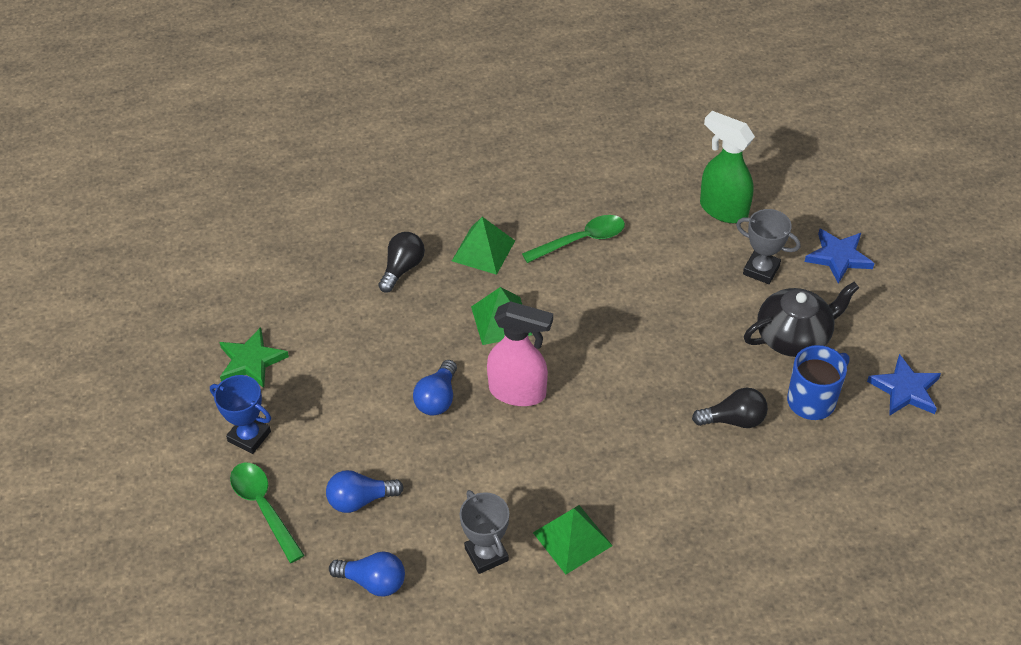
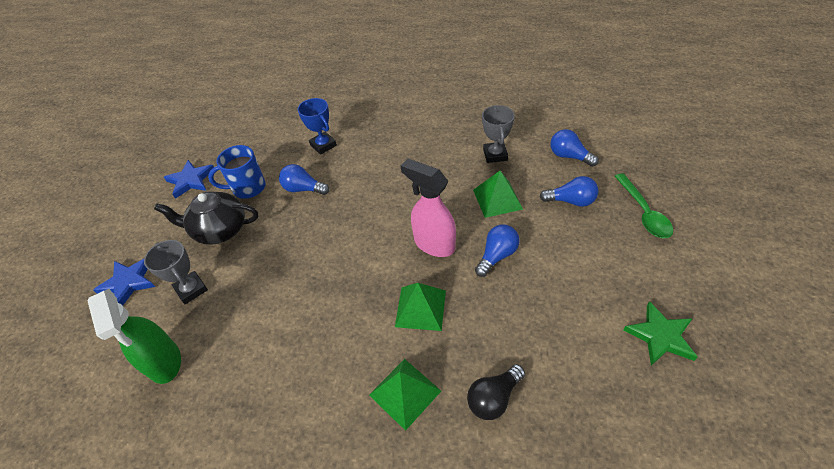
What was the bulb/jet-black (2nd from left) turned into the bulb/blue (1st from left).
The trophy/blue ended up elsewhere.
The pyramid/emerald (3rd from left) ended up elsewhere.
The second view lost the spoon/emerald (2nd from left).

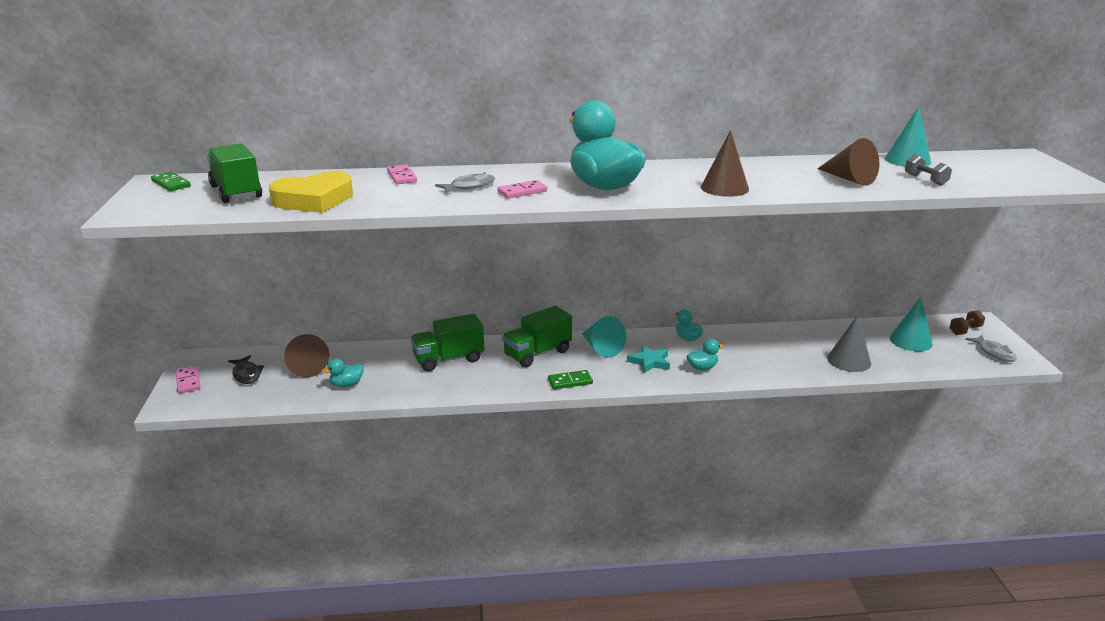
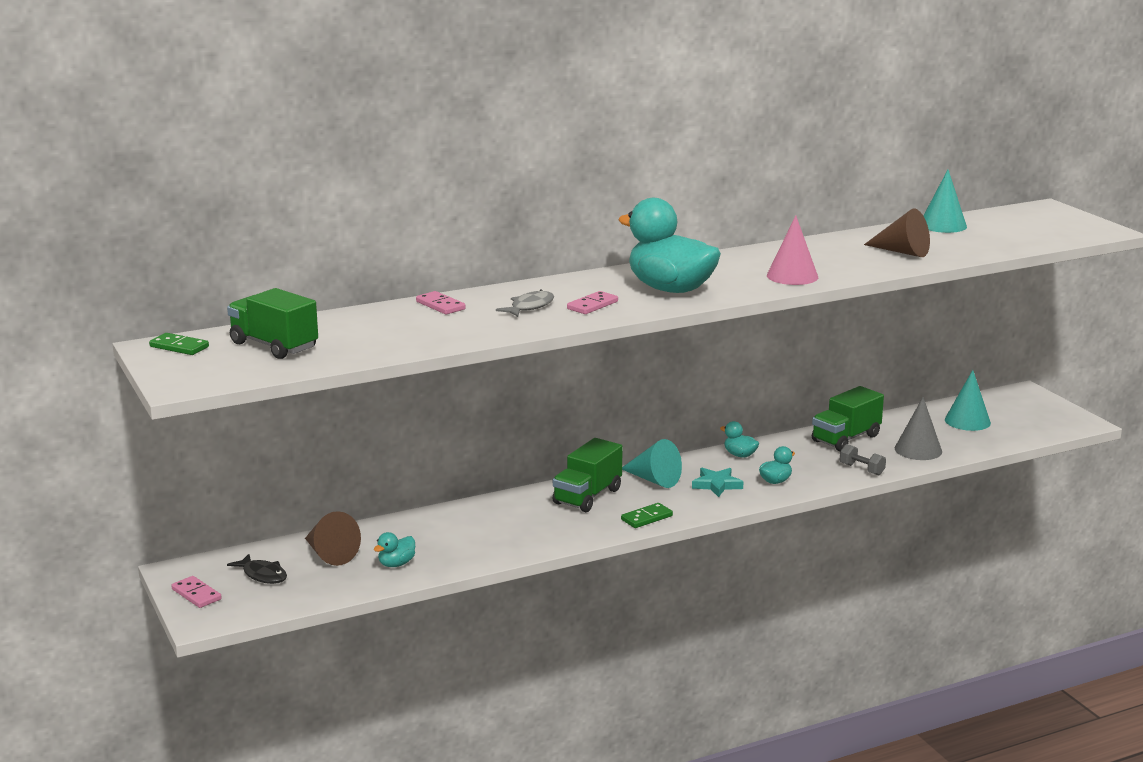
What was the cone shape/dark brown (2nd from left) turned into the cone shape/rose-pink.
The truck/emerald (2nd from left in the first image) ended up elsewhere.
The hand weight/gray ended up elsewhere.
The second view lost the heart/bright yellow.
The second view lost the hand weight/dark brown.
The second view lost the fish/gray (2nd from left).

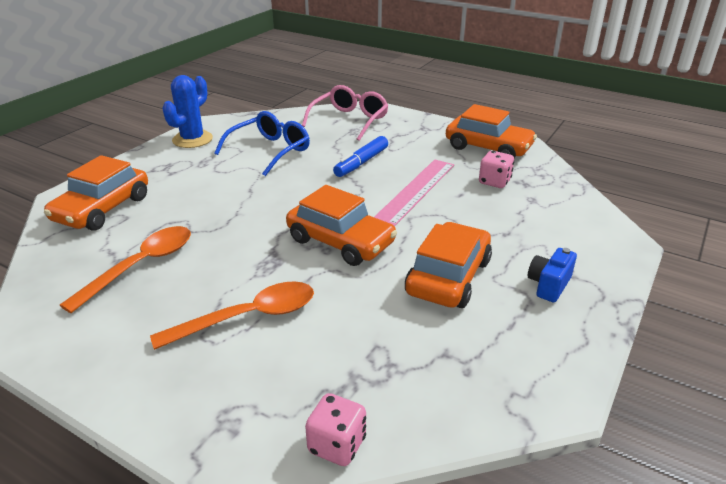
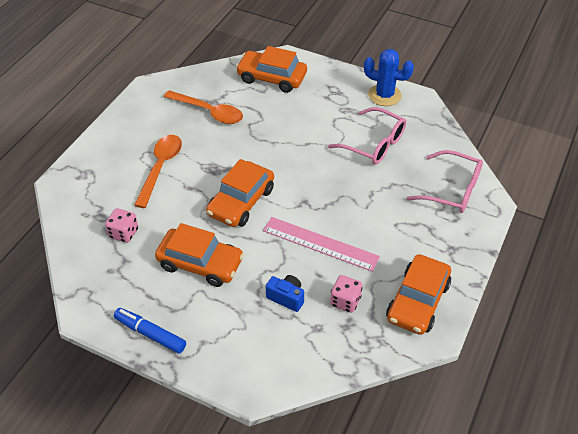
The game die/rose-pink (1st from left) ended up elsewhere.
The felt pen/blue ended up elsewhere.
The spoon/orange-coloured (2nd from left in the first image) ended up facing another way, 135 degrees counterclockwise from before.
The compact camera/blue ended up elsewhere.
What was the glasses/blue turned into the glasses/rose-pink (1st from left).

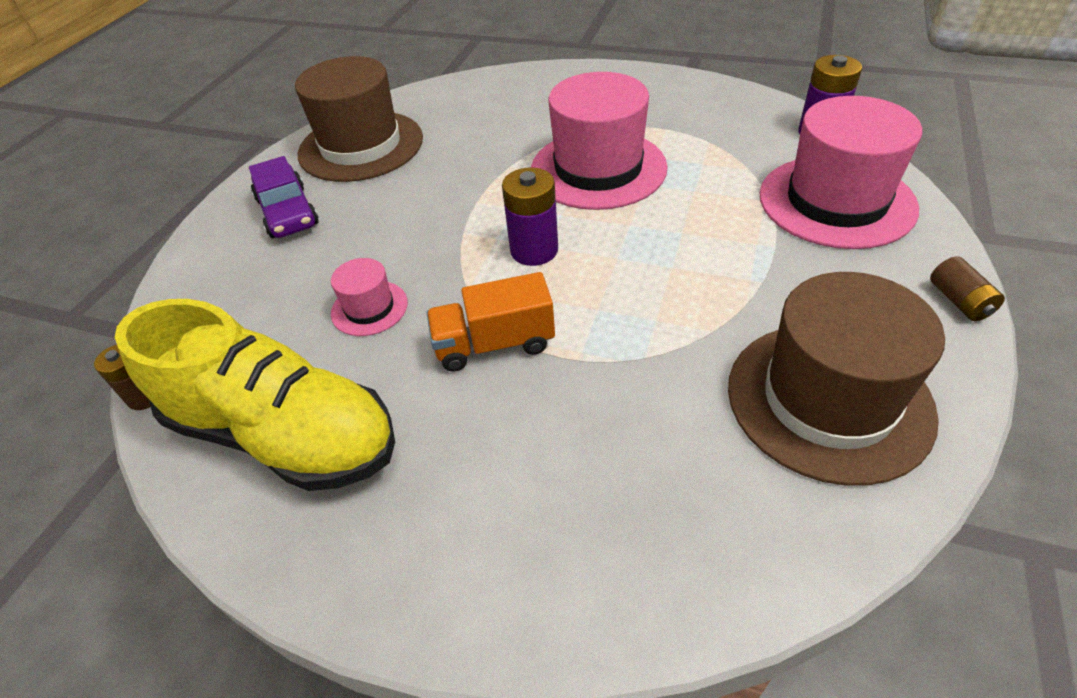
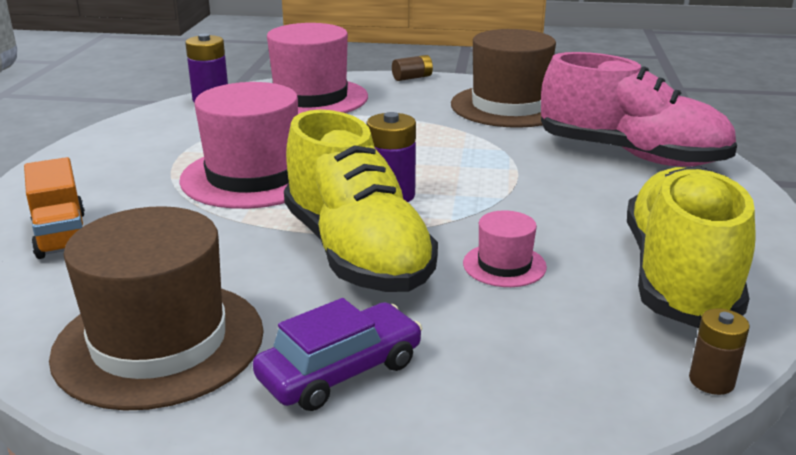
The truck/orange-coloured ended up elsewhere.
The second view gained the lace-up shoe/bright yellow (1st from left).
The second view gained the lace-up shoe/rose-pink.

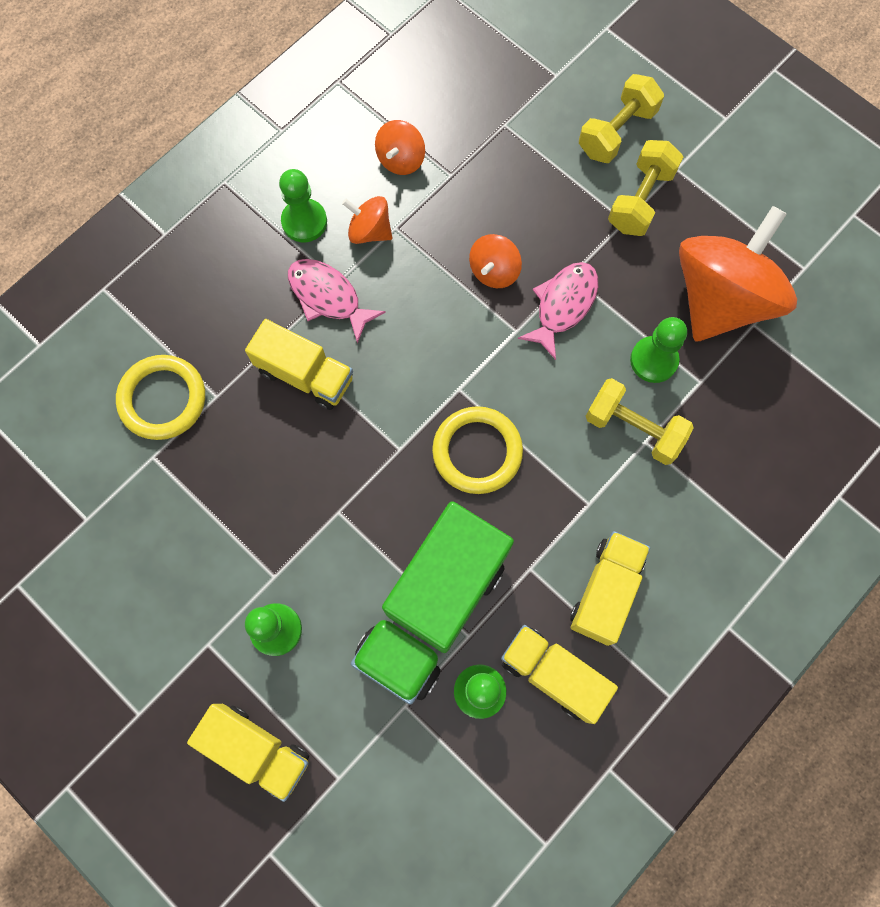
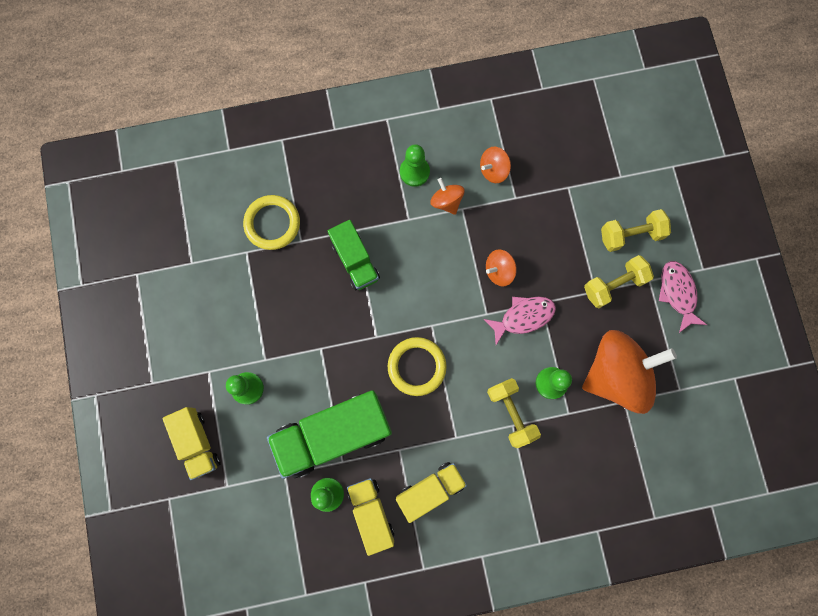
What was the truck/bright yellow (2nd from left) turned into the truck/emerald (2nd from left).
The fish/rose-pink (1st from left in the first image) ended up elsewhere.

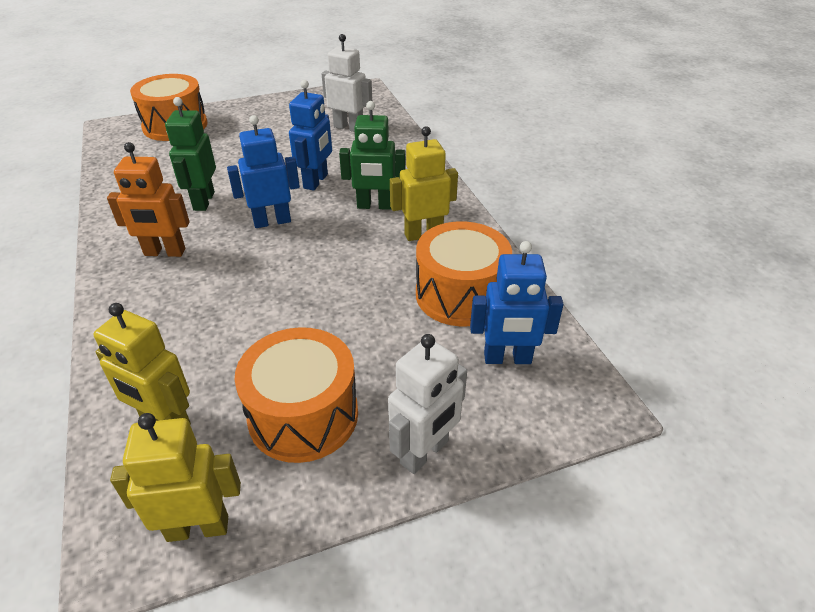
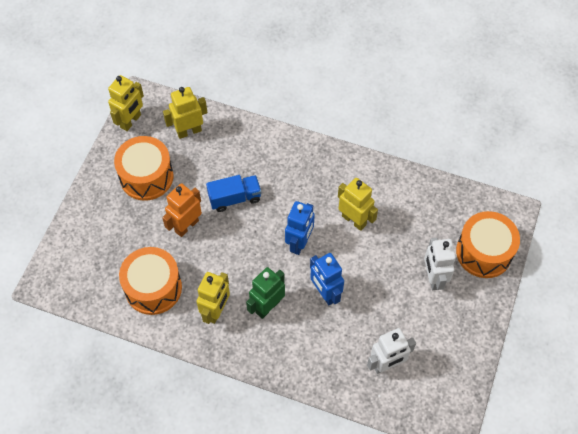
The robot figure/orange-coloured ended up elsewhere.
The second view gained the truck/blue.
What was the robot figure/emerald (1st from left) turned into the robot figure/bright yellow (4th from left).
The robot figure/snow-white (2nd from left) ended up elsewhere.
The second view lost the robot figure/blue (3rd from left).

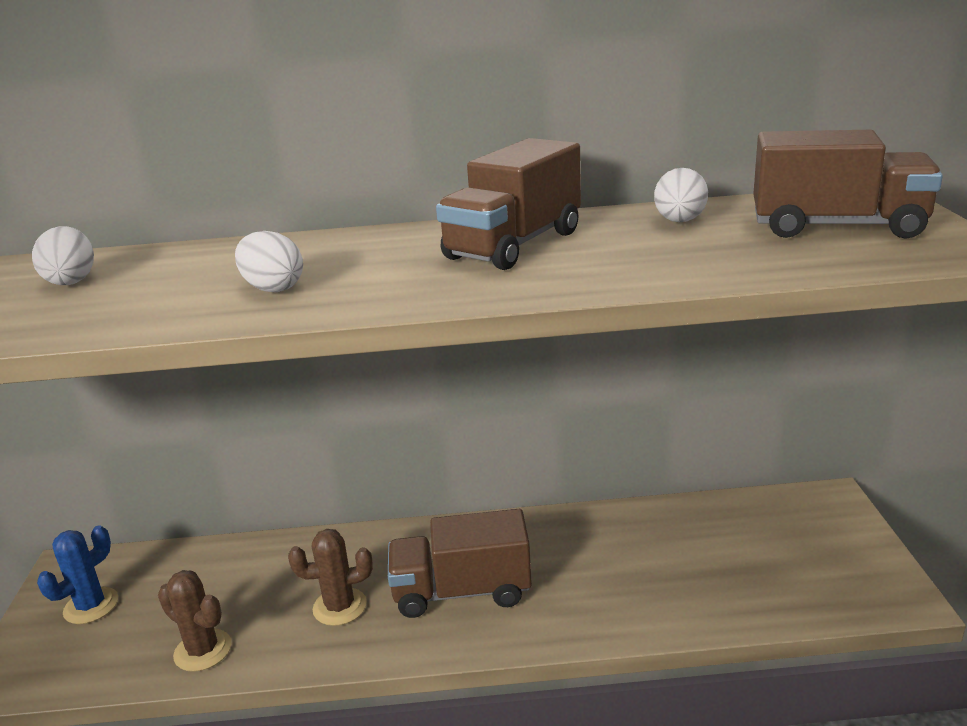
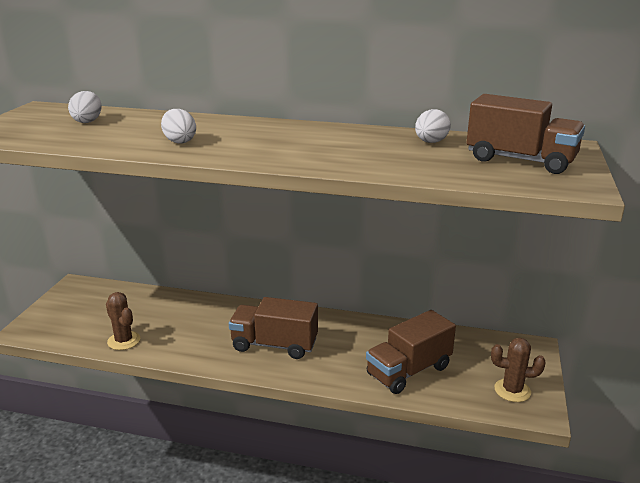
The truck/dark brown (2nd from left) ended up elsewhere.
The cactus/dark brown (2nd from left) ended up elsewhere.
The second view lost the cactus/blue.

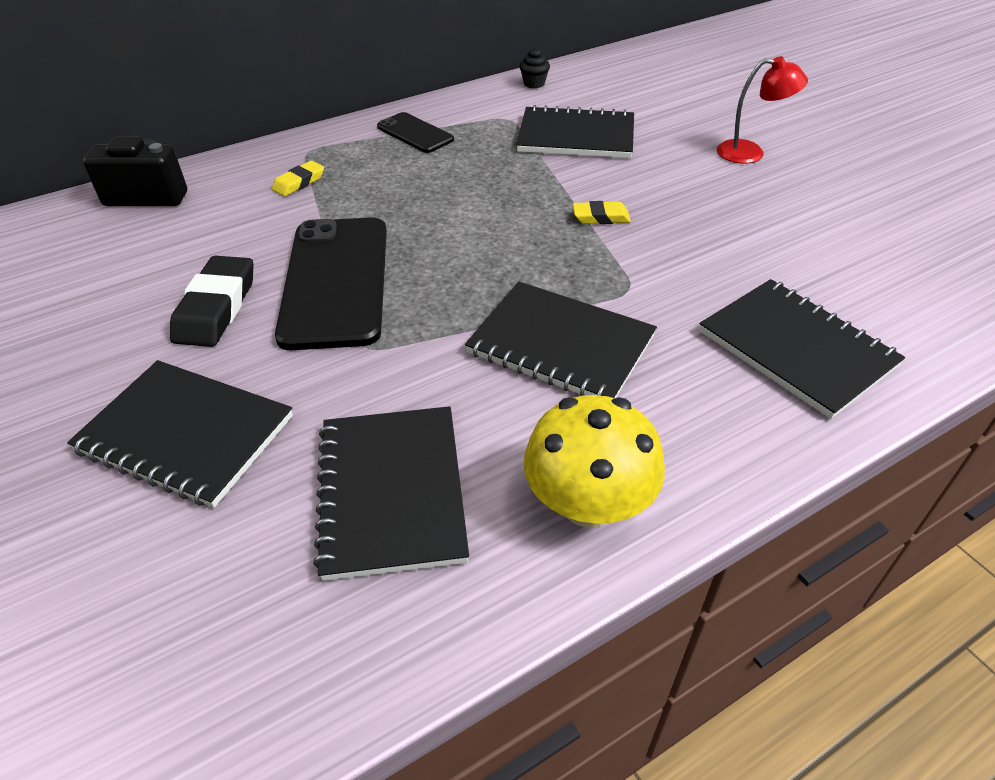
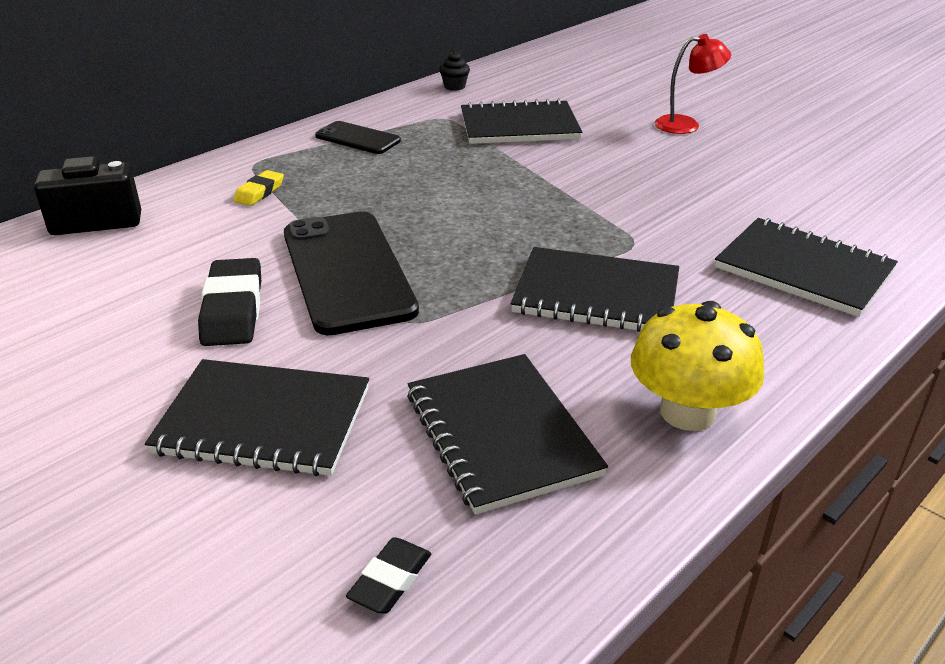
The second view gained the eraser/jet-black (2nd from left).
The second view lost the eraser/bright yellow (2nd from left).

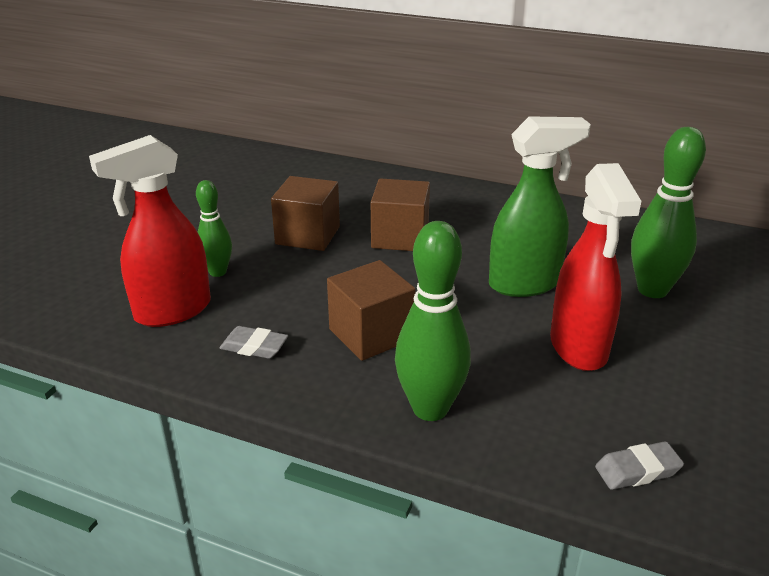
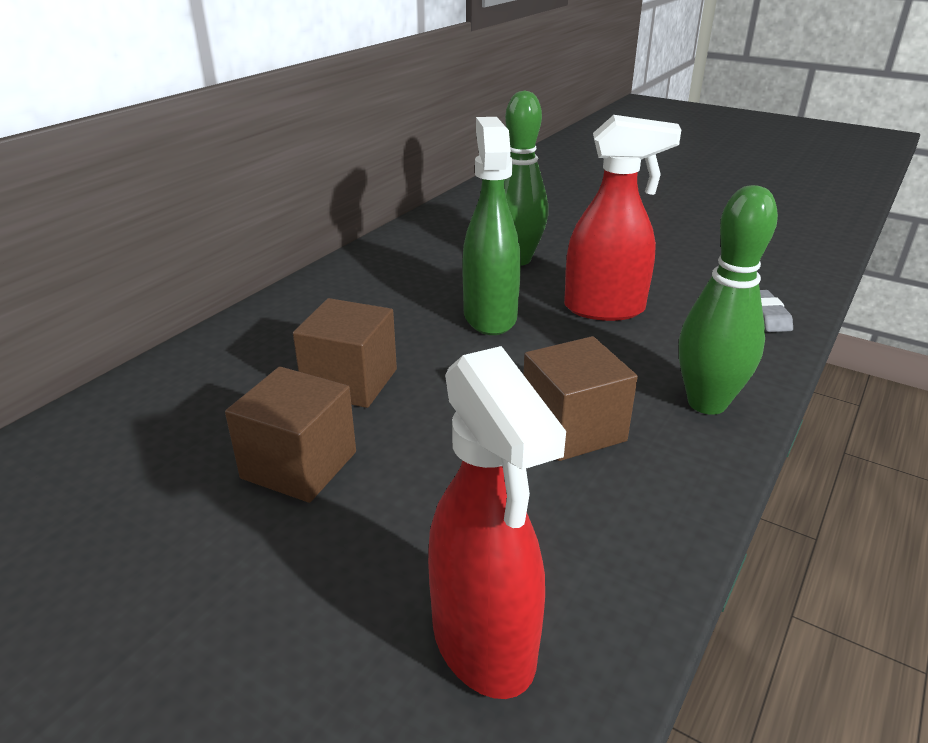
The second view lost the bowling pin/emerald (1st from left).
The second view lost the eraser/gray (1st from left).

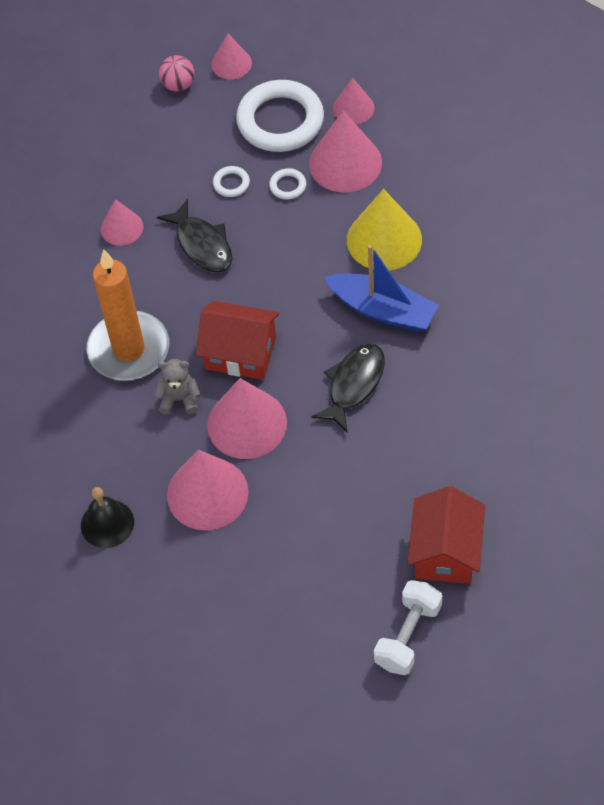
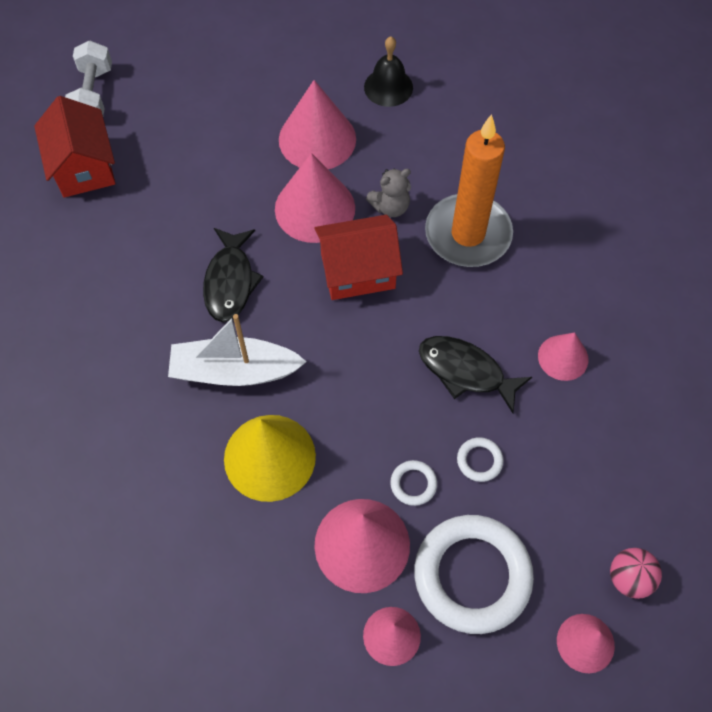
What was the boat/blue turned into the boat/snow-white.

